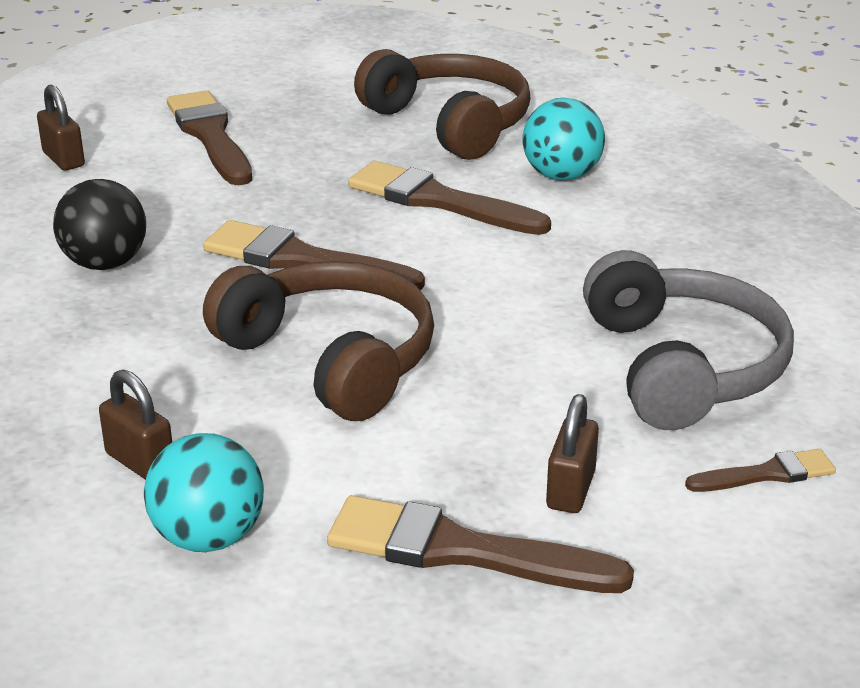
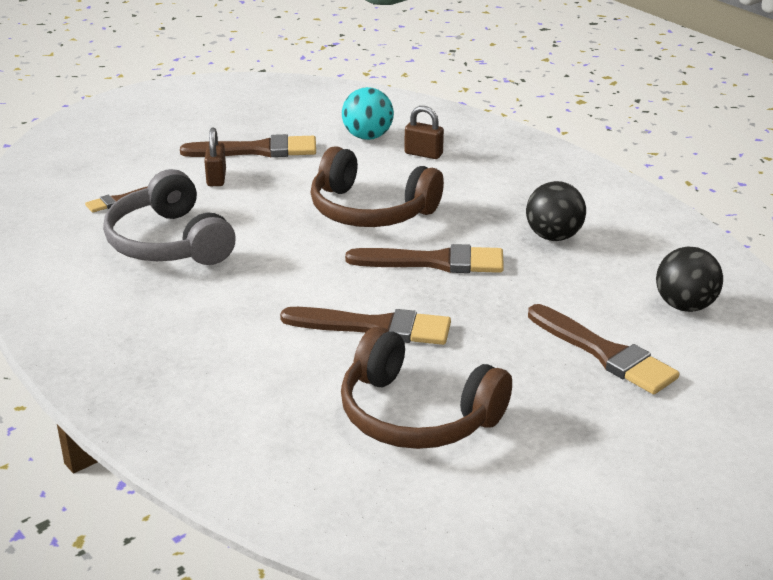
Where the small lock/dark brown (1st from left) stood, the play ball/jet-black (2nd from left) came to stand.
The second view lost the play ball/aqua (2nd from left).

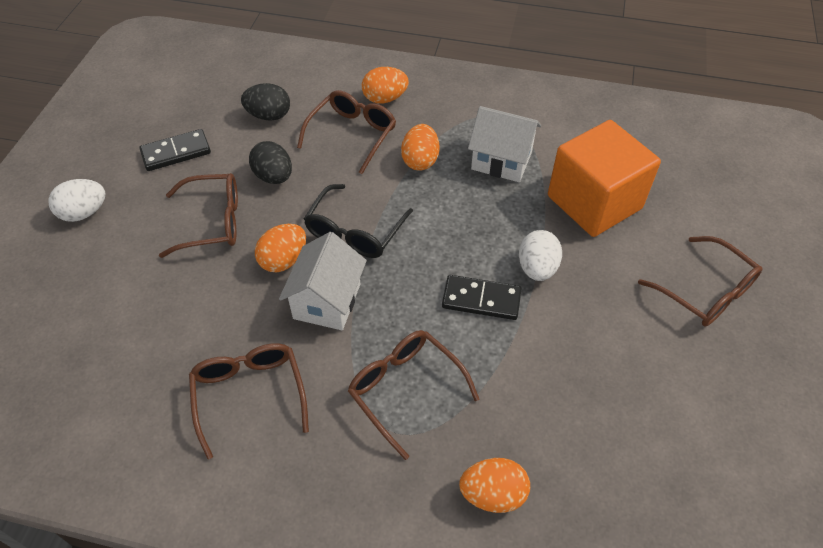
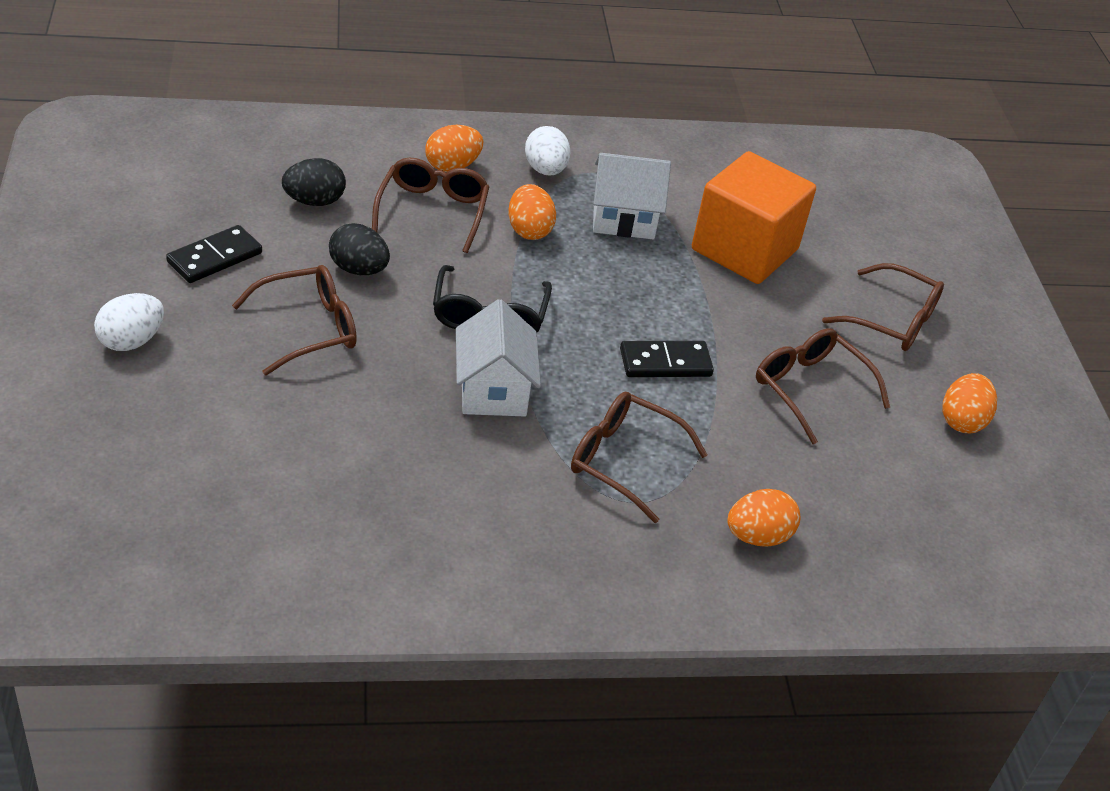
The toy egg/snow-white (2nd from left) ended up elsewhere.
The glasses/dark brown (2nd from left in the first image) ended up elsewhere.
The toy egg/orange-coloured (1st from left in the first image) ended up elsewhere.

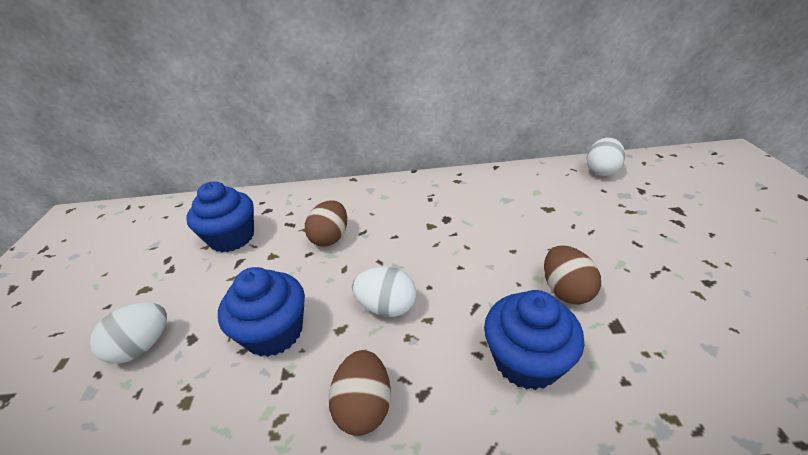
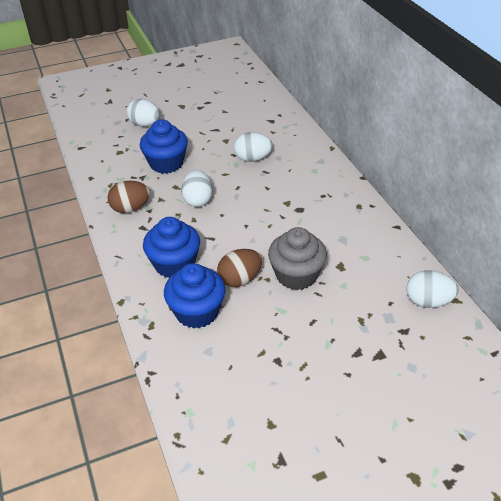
The fairy cake/blue (1st from left in the first image) ended up elsewhere.
What was the toy egg/dark brown (1st from left) turned into the toy egg/snow-white (3rd from left).
The second view gained the fairy cake/gray.

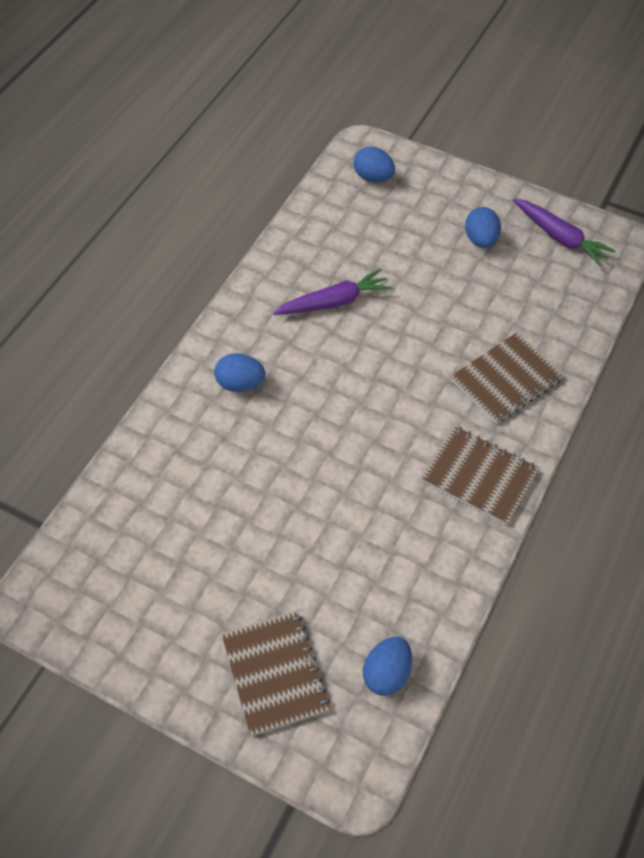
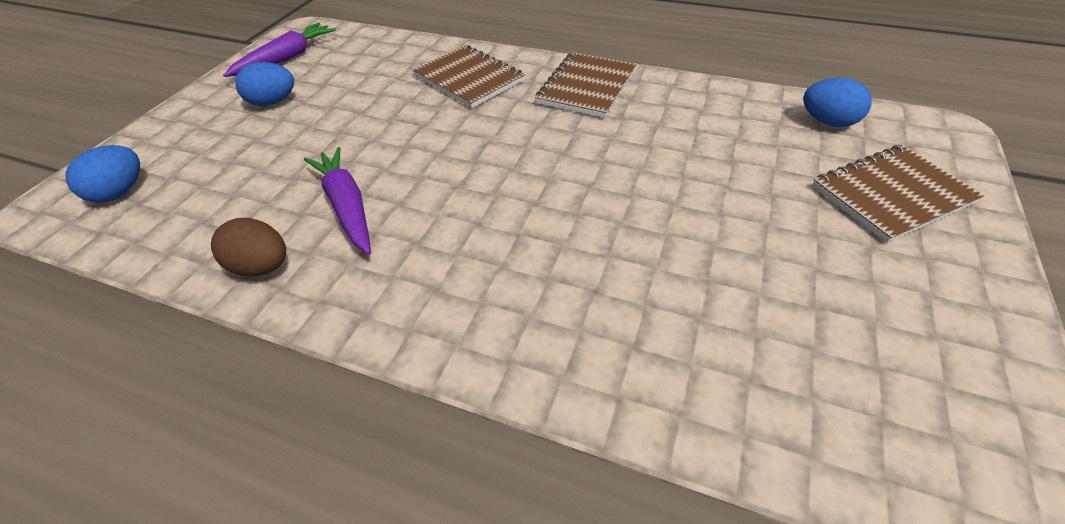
The second view gained the toy egg/dark brown.
The second view lost the toy egg/blue (1st from left).

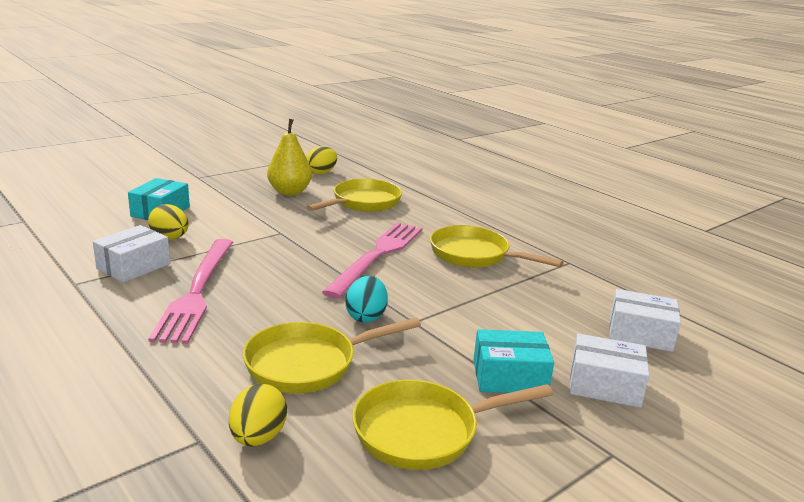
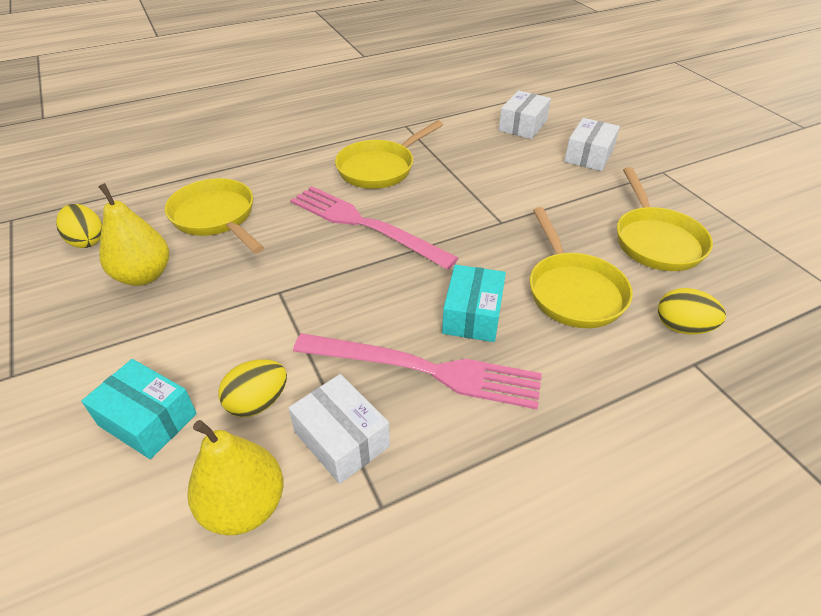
The second view gained the pear fruit/bright yellow (2nd from left).
The parcel/aqua (2nd from left) ended up elsewhere.
The second view lost the toy egg/aqua.

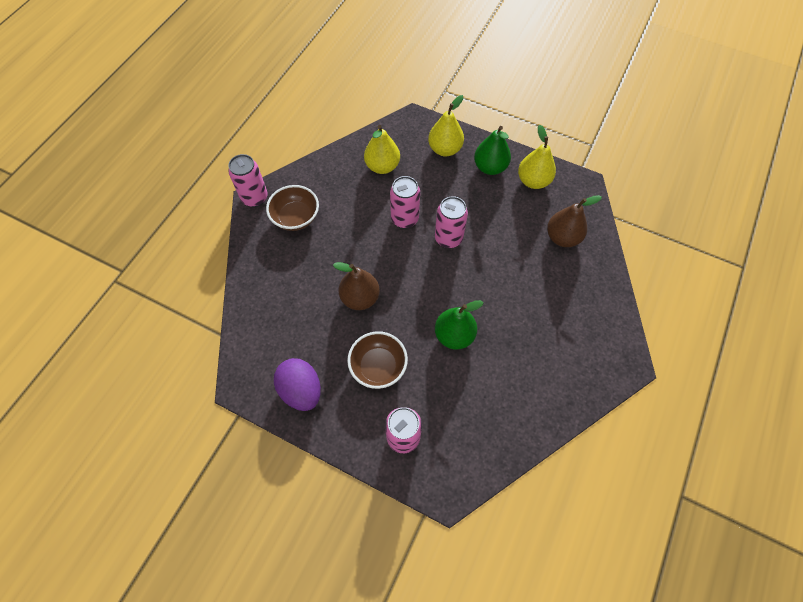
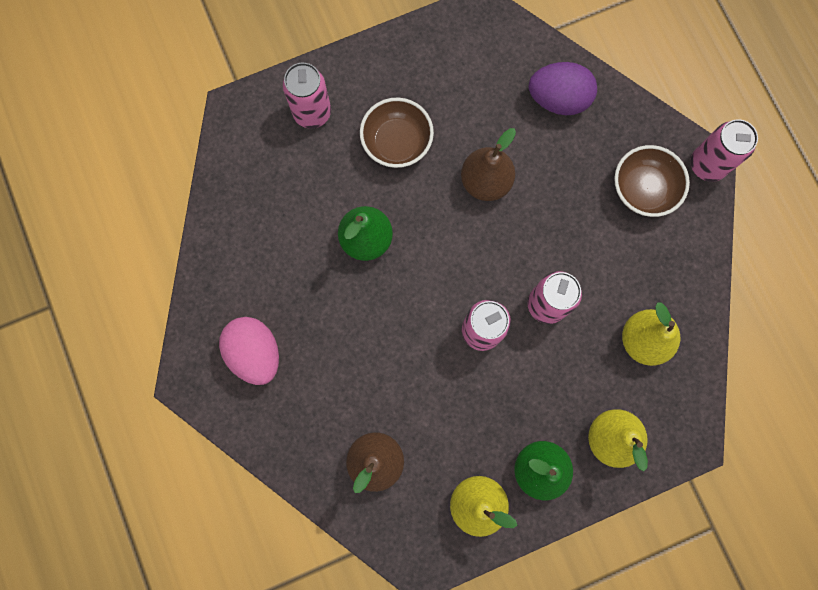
The second view gained the toy egg/rose-pink.
The toy egg/royal purple ended up elsewhere.

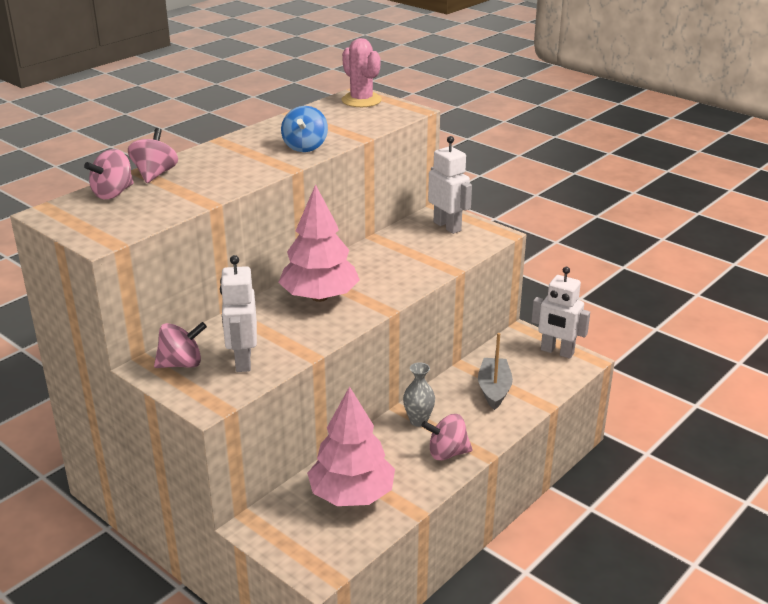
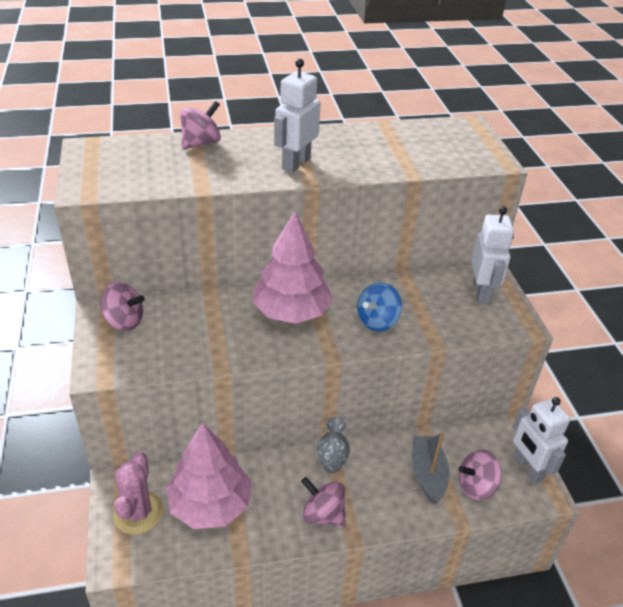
The cactus/rose-pink ended up elsewhere.
The robot figure/snow-white (1st from left) ended up elsewhere.
The toy top/blue ended up elsewhere.
The boat/gray ended up facing another way, 45 degrees counterclockwise from before.
The toy top/rose-pink (1st from left in the first image) ended up elsewhere.

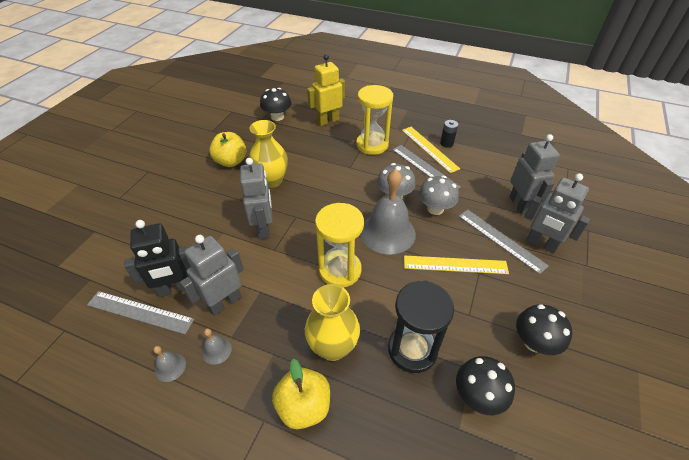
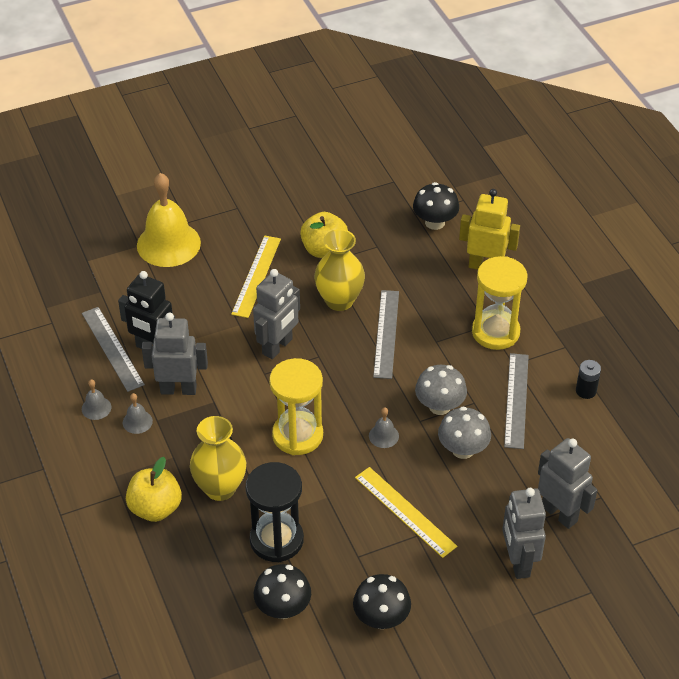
The second view gained the bell/bright yellow.
The measuring stick/bright yellow (1st from left) ended up elsewhere.
The size of the bell/gray (3rd from left) changed by a factor of 0.42.
The measuring stick/gray (3rd from left in the first image) ended up elsewhere.
The robot figure/gray (3rd from left in the first image) ended up facing another way, 75 degrees counterclockwise from before.

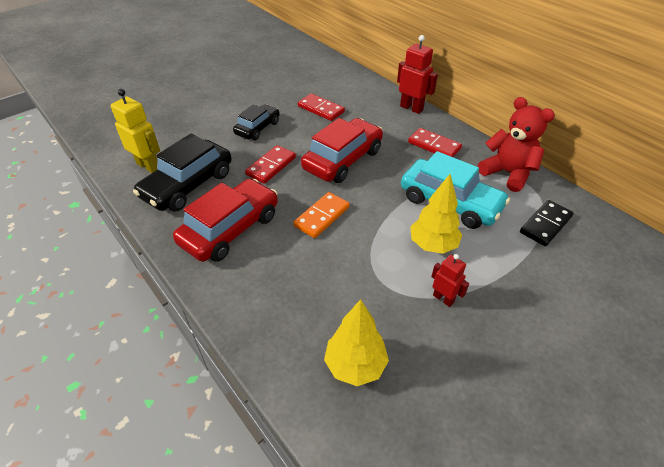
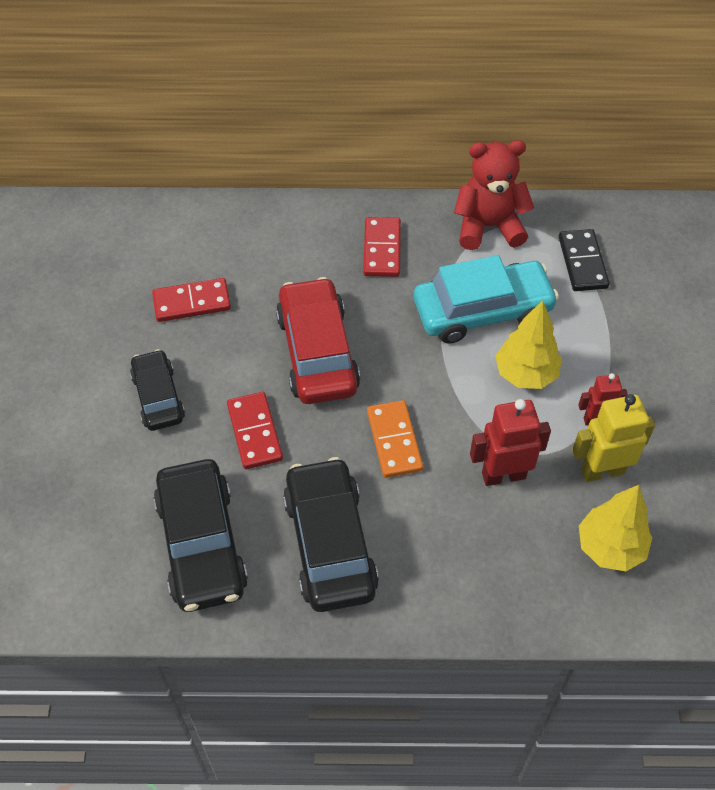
What was the automobile/scarlet (1st from left) turned into the automobile/jet-black (3rd from left).
The domino tile/scarlet (3rd from left) ended up facing another way, 75 degrees counterclockwise from before.
The robot figure/scarlet (1st from left) ended up elsewhere.
The robot figure/bright yellow ended up elsewhere.

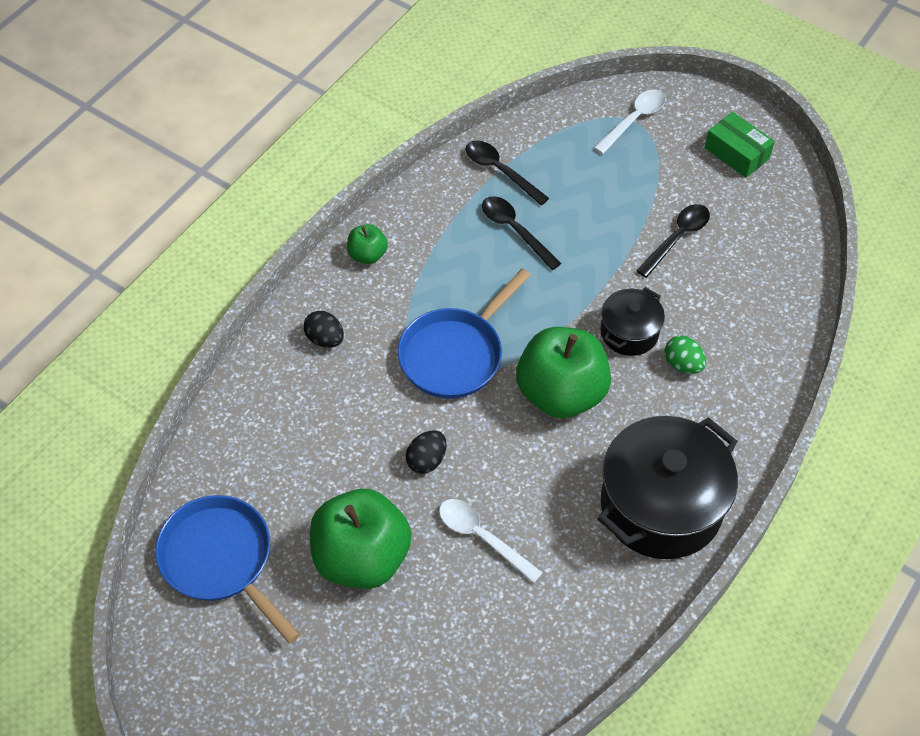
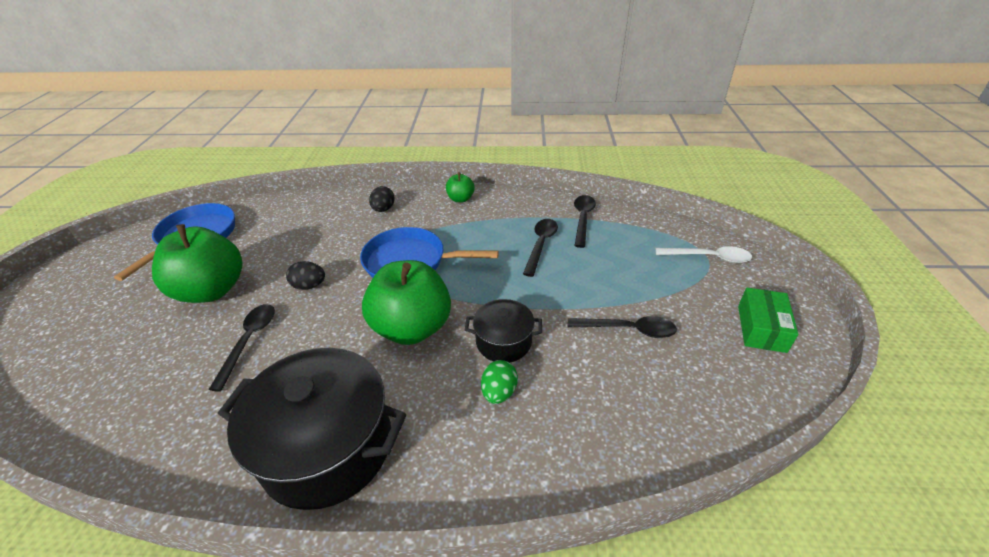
What was the spoon/snow-white (1st from left) turned into the spoon/jet-black (1st from left).

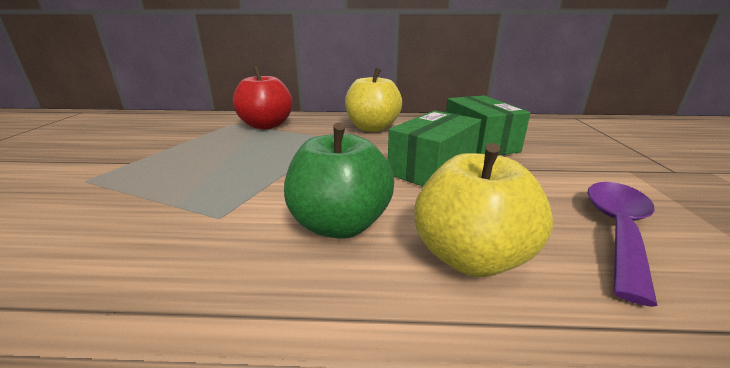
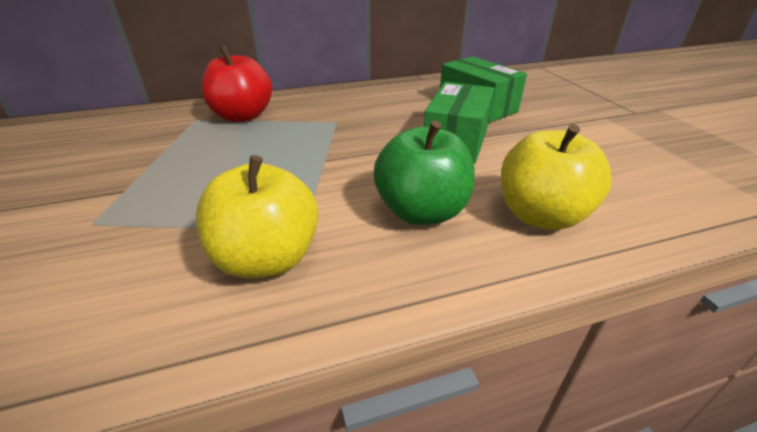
The apple fruit/bright yellow (1st from left) ended up elsewhere.
The second view lost the spoon/royal purple.

